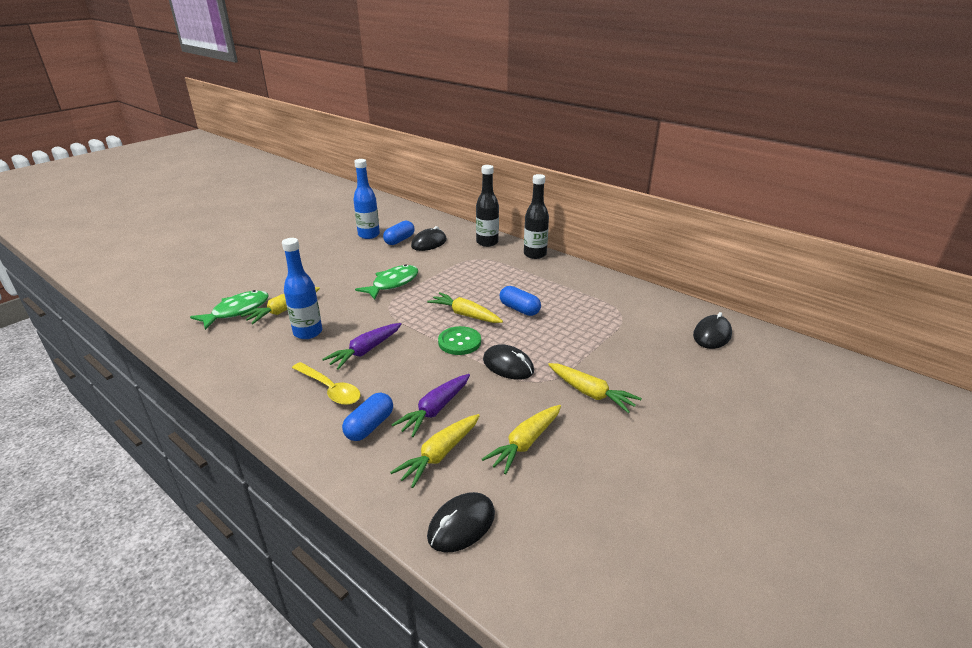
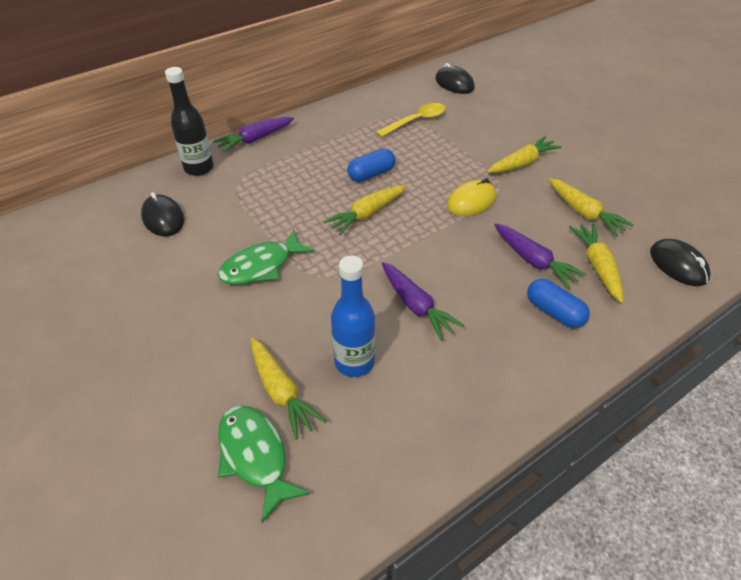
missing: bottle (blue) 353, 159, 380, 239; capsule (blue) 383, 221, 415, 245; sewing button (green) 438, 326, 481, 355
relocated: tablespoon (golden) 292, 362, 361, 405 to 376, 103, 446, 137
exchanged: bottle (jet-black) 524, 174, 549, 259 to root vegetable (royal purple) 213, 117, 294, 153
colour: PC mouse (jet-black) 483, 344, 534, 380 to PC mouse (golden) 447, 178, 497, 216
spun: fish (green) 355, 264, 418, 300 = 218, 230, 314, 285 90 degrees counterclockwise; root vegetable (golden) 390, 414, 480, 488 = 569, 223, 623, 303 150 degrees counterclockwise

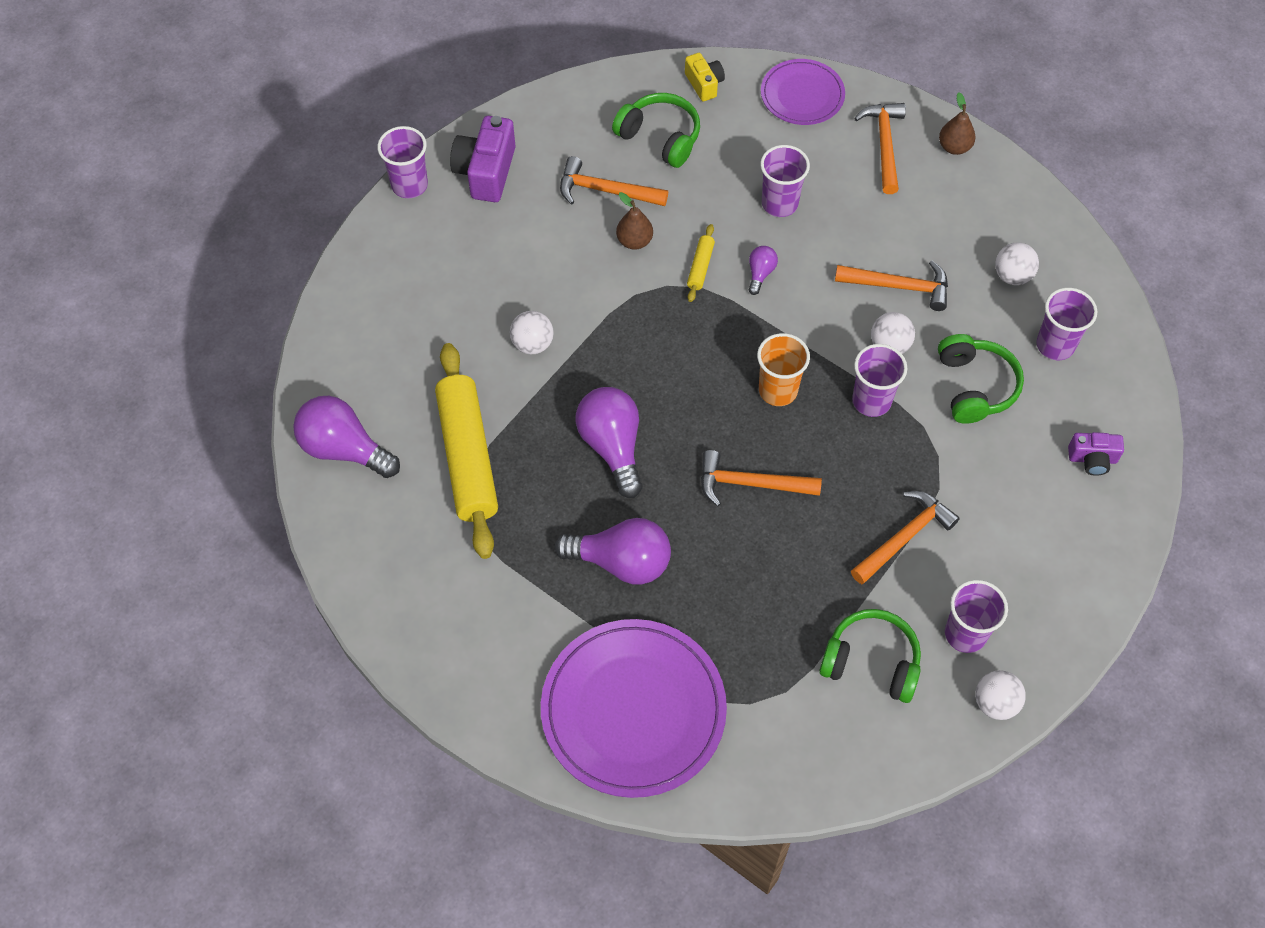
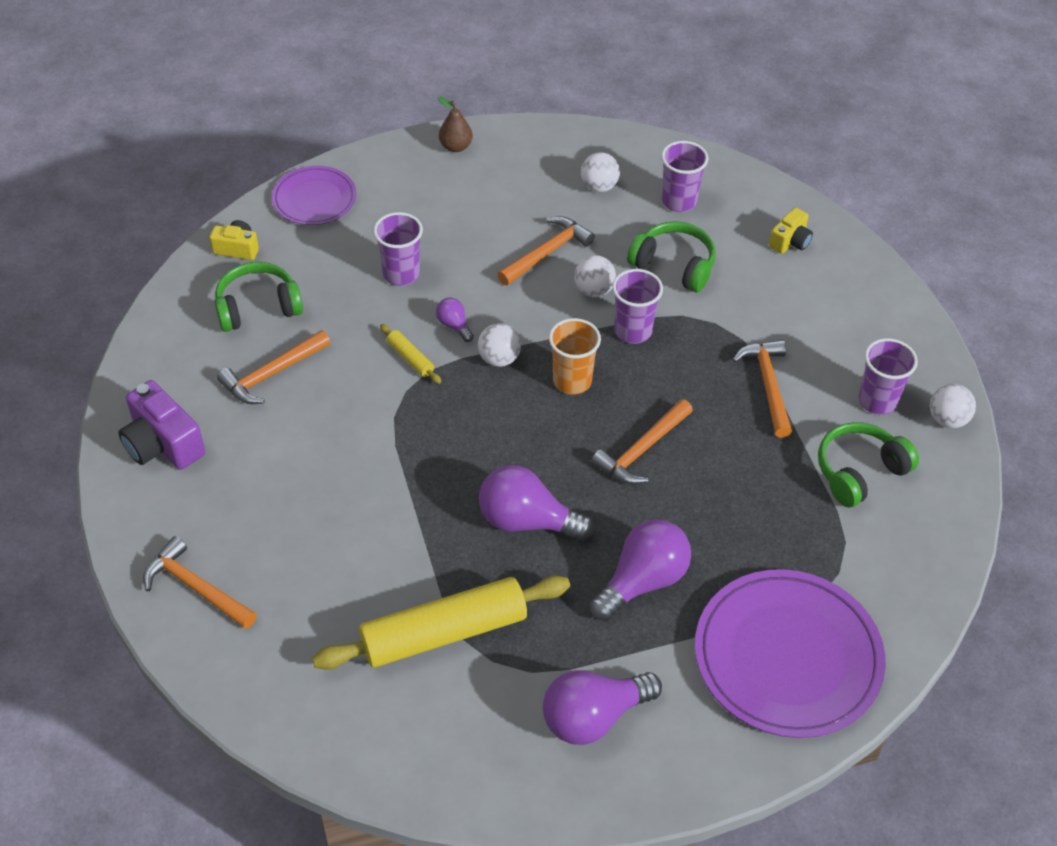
missing: cup (royal purple) 377, 126, 428, 198; pear (russet) 616, 192, 653, 250
relocated: light bulb (royal purple) 293, 396, 400, 478 to 543, 670, 662, 745; ball (snow-white) 510, 311, 554, 354 to 478, 323, 521, 367; hammer (orange) 854, 103, 906, 194 to 143, 536, 257, 629
colour: photo camera (royal purple) 1068, 432, 1124, 476 to photo camera (golden) 769, 208, 813, 254
spun: pastry roller (golden) 435, 343, 498, 559 = 312, 575, 570, 670 45 degrees counterclockwise

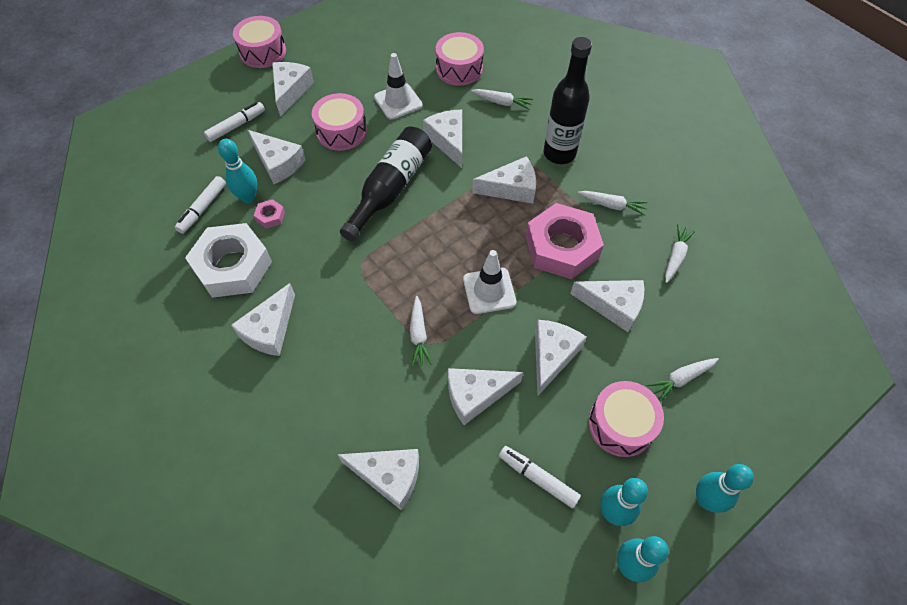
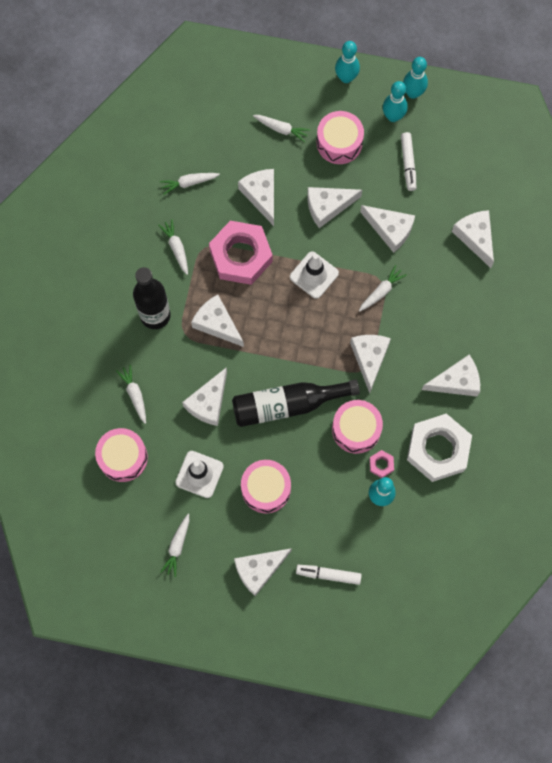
missing: marker (snow-white) 175, 176, 226, 234
appeared: root vegetable (snow-white) 160, 514, 189, 577
relocated: drum (rose-pink) 233, 16, 286, 68 to 332, 400, 383, 454; cheese wedge (snow-white) 248, 130, 306, 184 to 350, 335, 391, 393

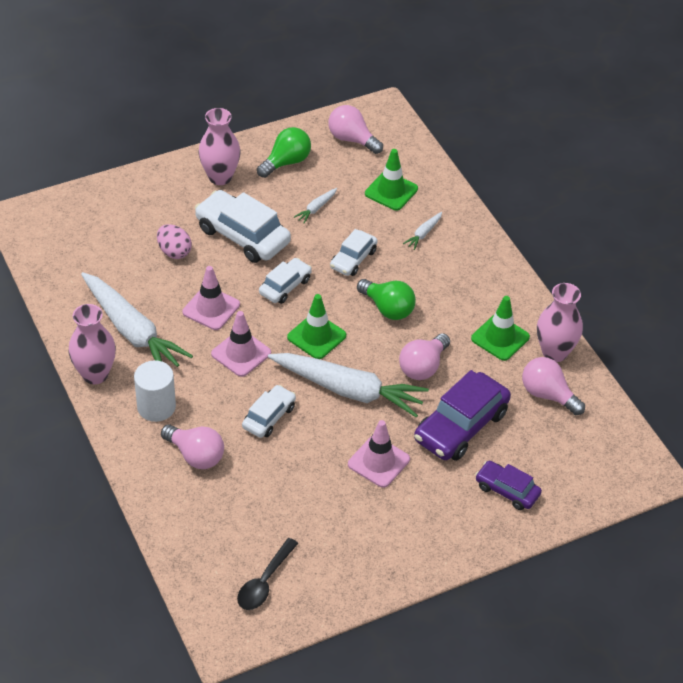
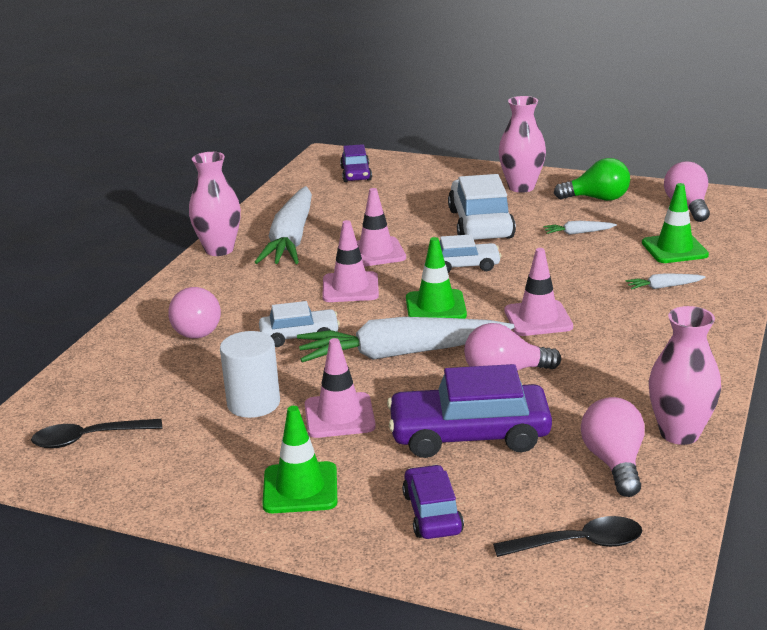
missing: egg shape (rose-pink) 157, 224, 192, 259; toy car (snow-white) 330, 229, 377, 276
appeared: toy car (royal purple) 340, 144, 372, 182; tablespoon (jet-black) 493, 516, 642, 557
relocated: solid cylinder (snow-white) 134, 360, 176, 422 to 220, 331, 280, 418; safety cone (green) 471, 296, 530, 361 to 262, 406, 337, 513
exchanged: light bulb (green) 357, 279, 416, 320 to safety cone (rose-pink) 505, 248, 573, 336
spun: root vegetable (snow-white) 268, 353, 429, 417 = 297, 317, 514, 362 105 degrees clockwise

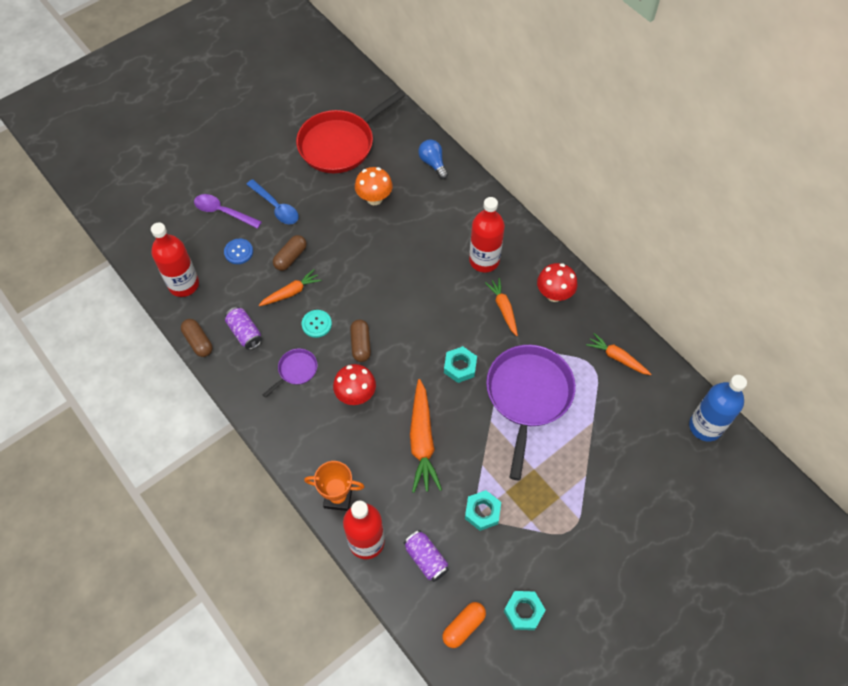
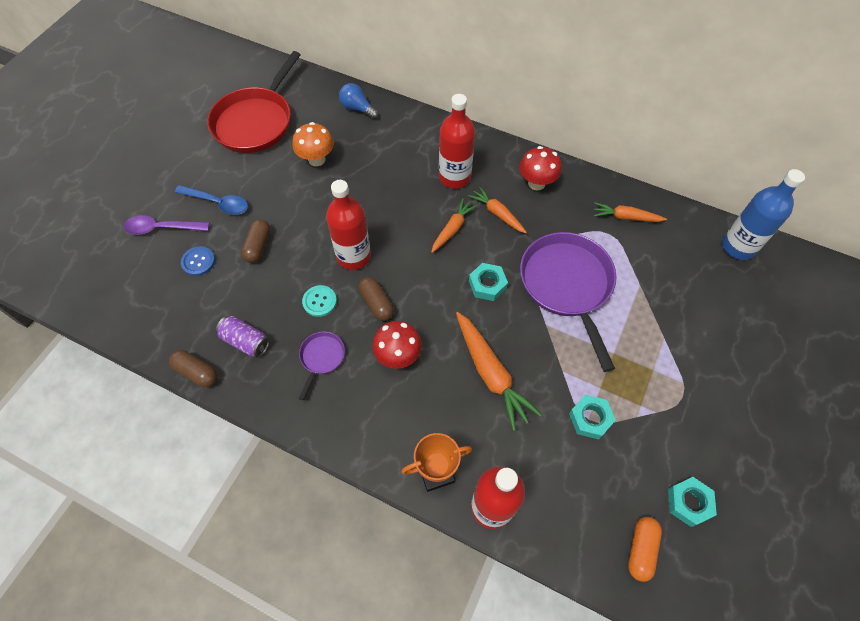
missing: soda can (royal purple) 404, 530, 449, 582
relocated: bottle (red) 151, 222, 199, 297 to 326, 180, 371, 270; root vegetable (orange) 259, 269, 322, 306 to 431, 198, 477, 253

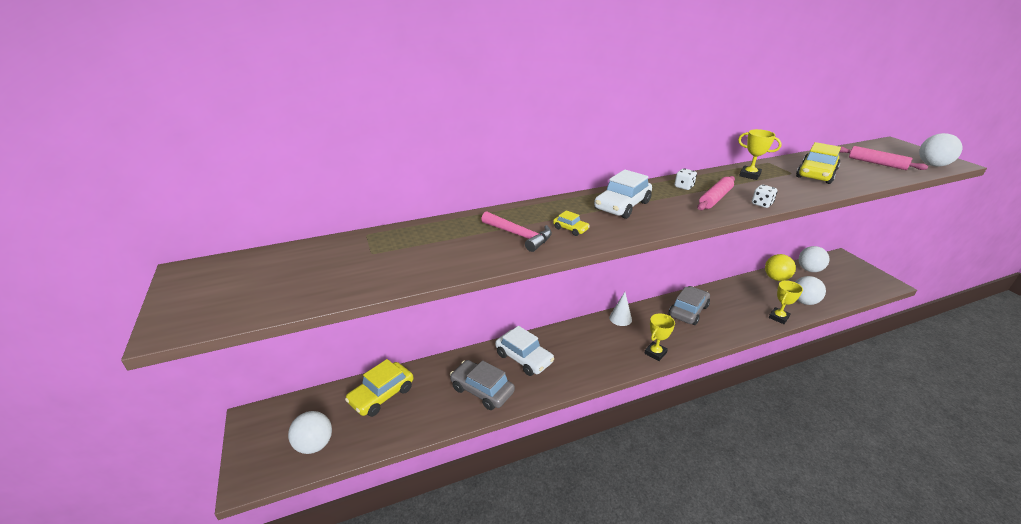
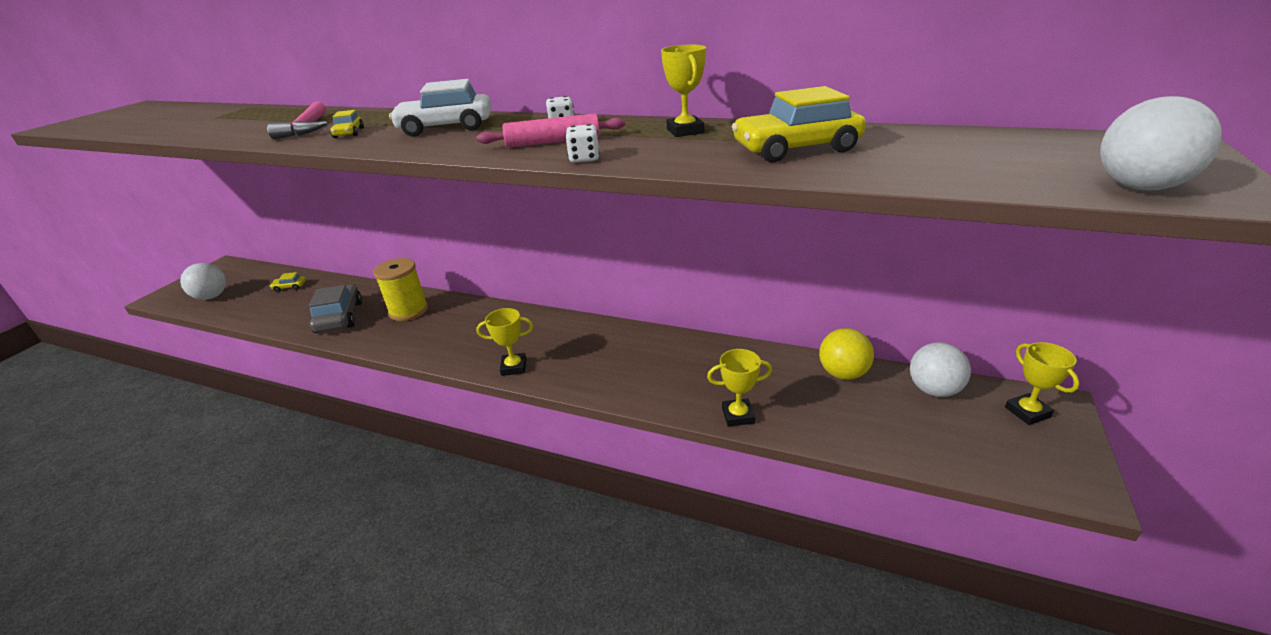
missing: cone shape (snow-white) 609, 292, 632, 326; toy car (grey) 669, 286, 710, 325; ball (snow-white) 795, 276, 826, 305; pastry roller (rose-pink) 840, 146, 929, 170
appeared: trophy (golden) 1005, 342, 1080, 425
exchanged: toy car (snow-white) 495, 326, 554, 376 to spool (golden) 373, 258, 428, 321
size: toy car (golden) 345, 359, 413, 417 = 270, 272, 306, 292 x0.48

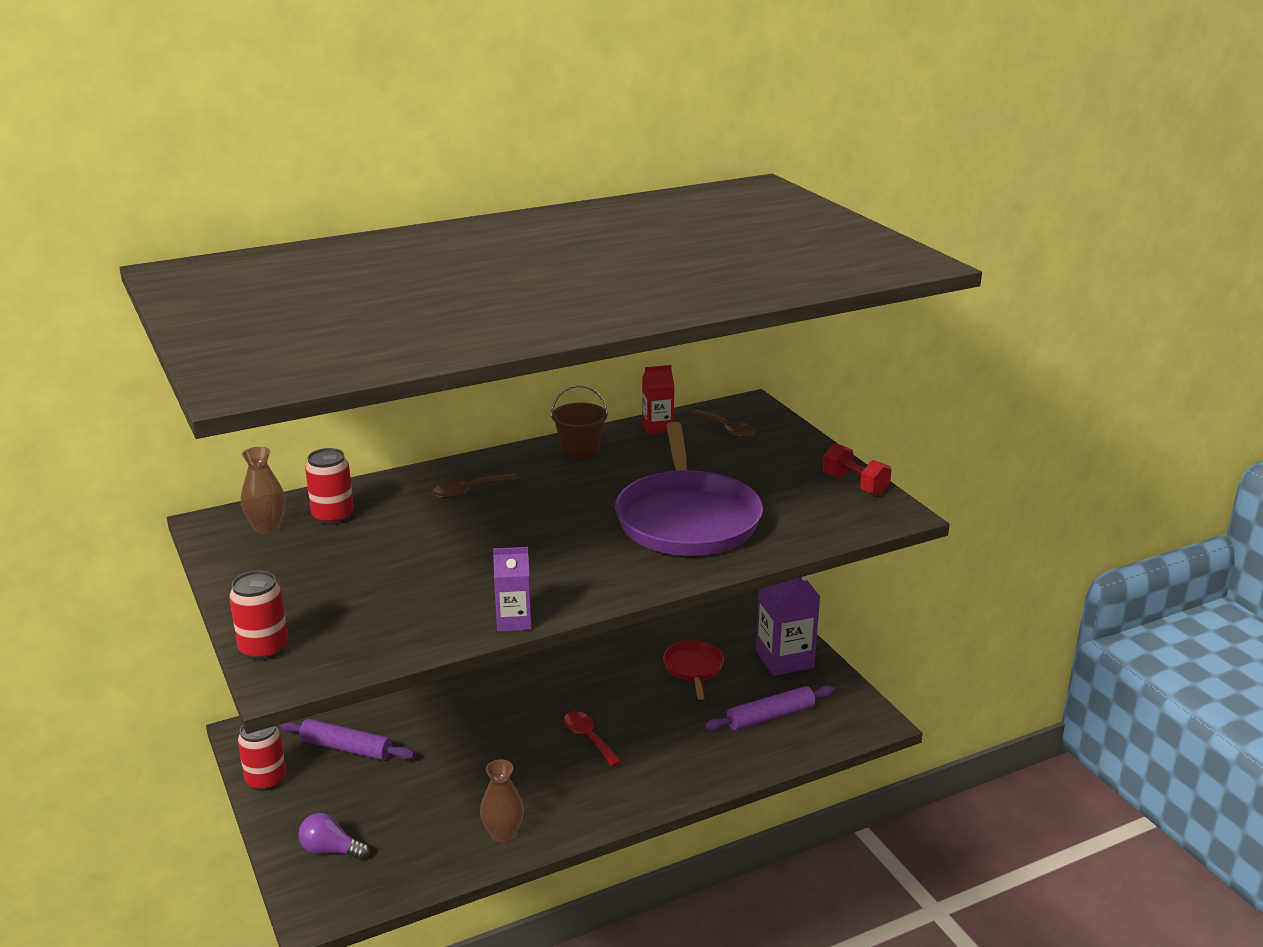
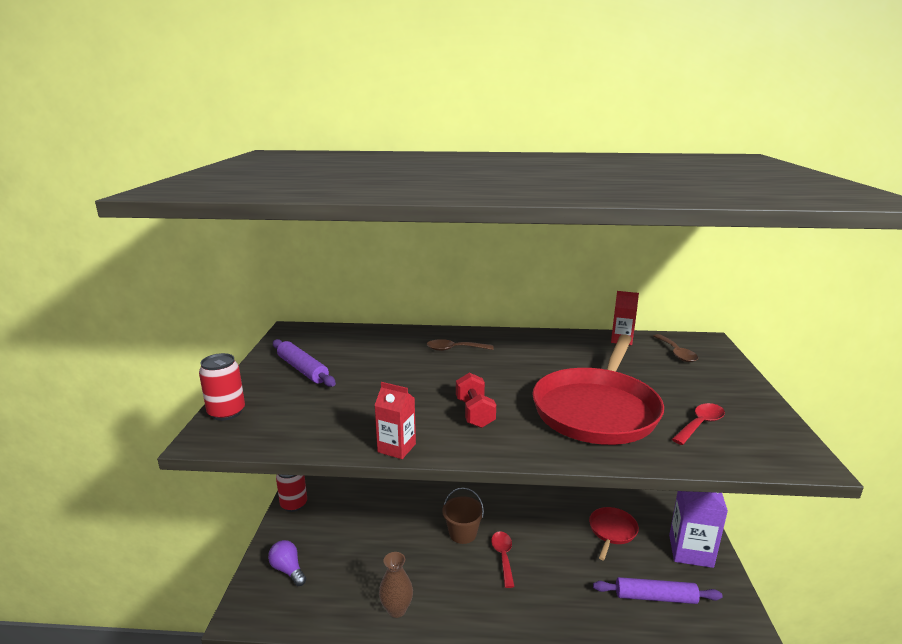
missing: vase (russet) 241, 447, 286, 534; soda can (red) 305, 448, 354, 525
appeared: tablespoon (red) 672, 403, 725, 445
relocated: pastry roller (royal purple) 278, 719, 415, 760 to 273, 339, 336, 387; pail (russet) 551, 385, 608, 459 to 442, 488, 484, 544; dumbbell (red) 823, 443, 892, 496 to 456, 373, 496, 428
colour: carton (royal purple) 493, 547, 532, 632 to carton (red) 374, 382, 416, 459; pan (royal purple) 615, 422, 763, 556 to pan (red) 532, 334, 664, 445

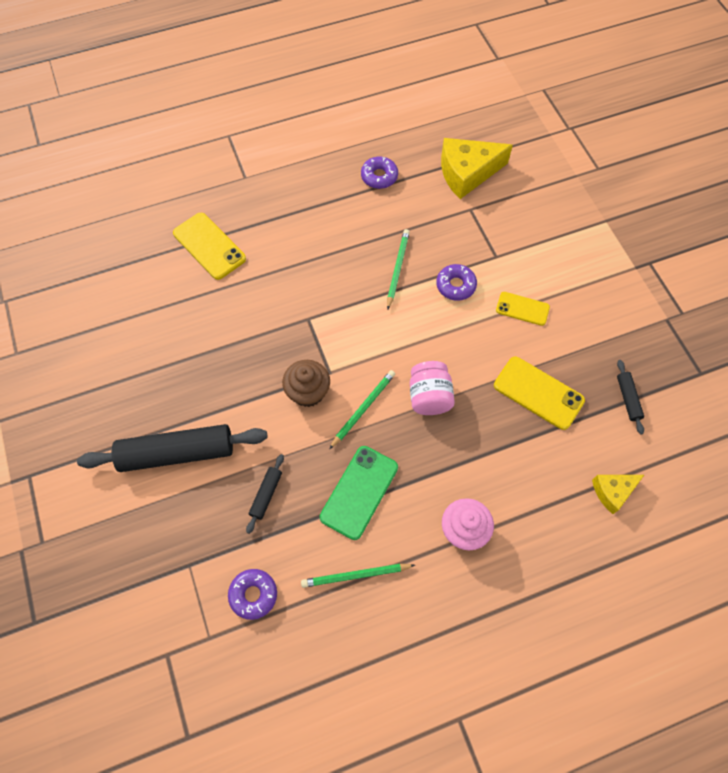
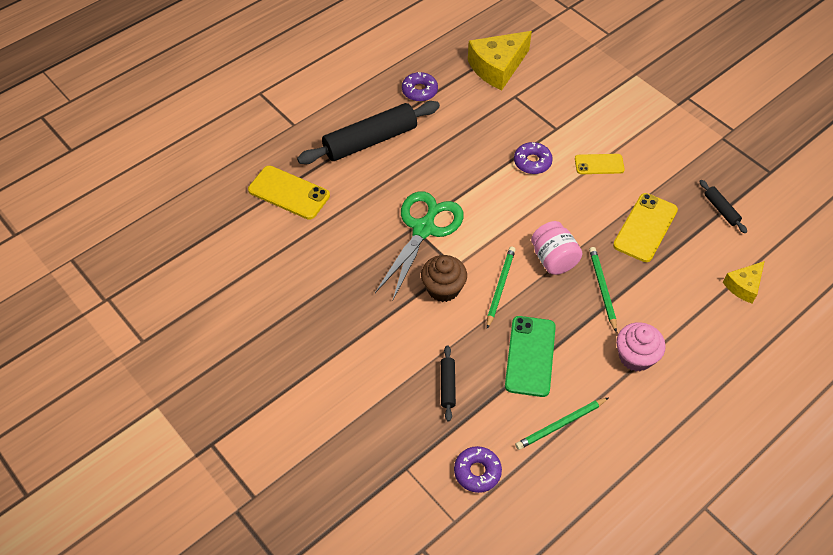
appeared: scissors (green) 375, 191, 464, 300
relocated: pastry roller (jet-black) 77, 424, 268, 472 to 297, 101, 440, 164; pencil (green) 387, 229, 410, 309 to 589, 247, 617, 332
spun: smartphone (golden) 494, 357, 585, 430 = 613, 193, 678, 262 75 degrees counterclockwise

